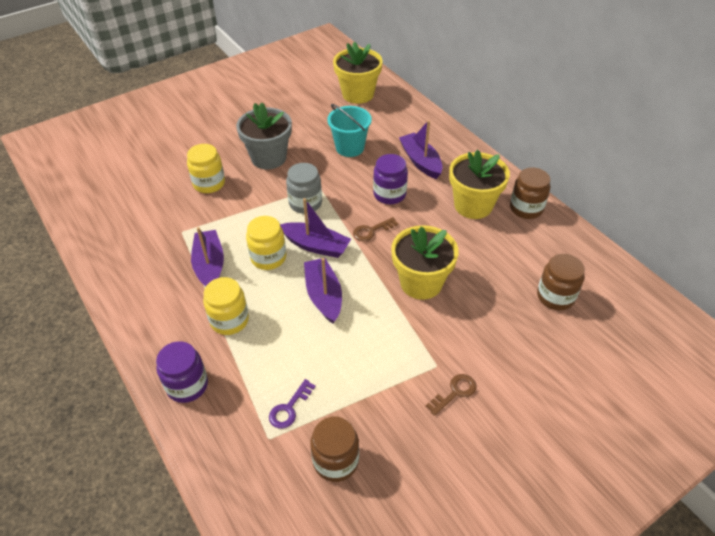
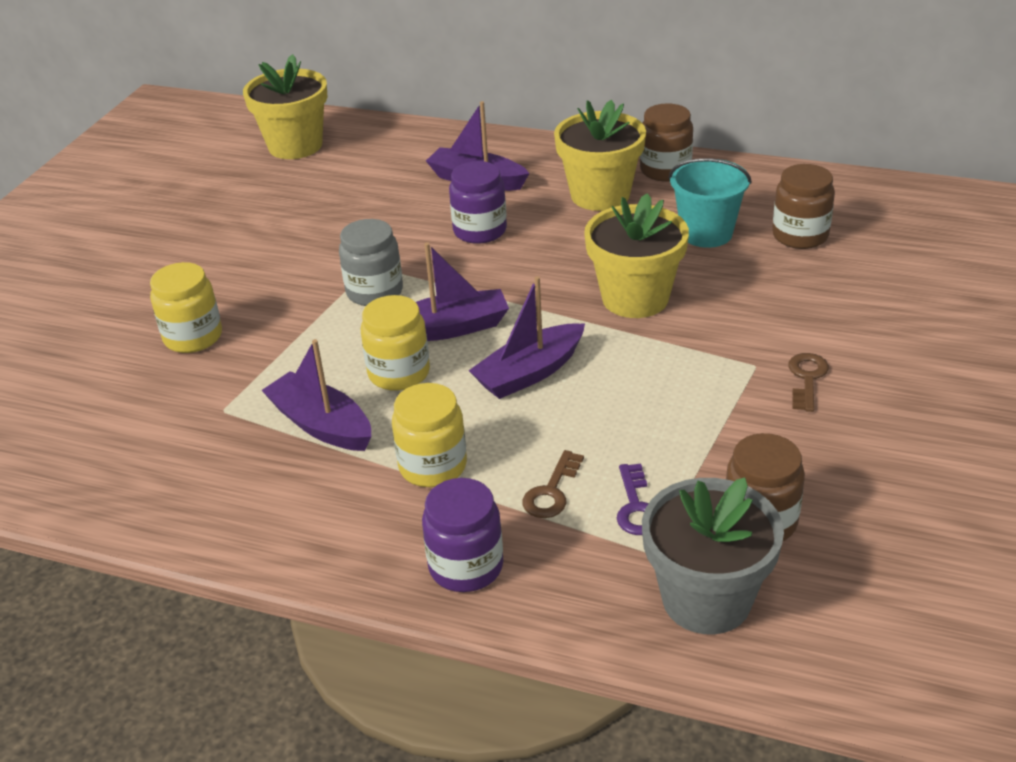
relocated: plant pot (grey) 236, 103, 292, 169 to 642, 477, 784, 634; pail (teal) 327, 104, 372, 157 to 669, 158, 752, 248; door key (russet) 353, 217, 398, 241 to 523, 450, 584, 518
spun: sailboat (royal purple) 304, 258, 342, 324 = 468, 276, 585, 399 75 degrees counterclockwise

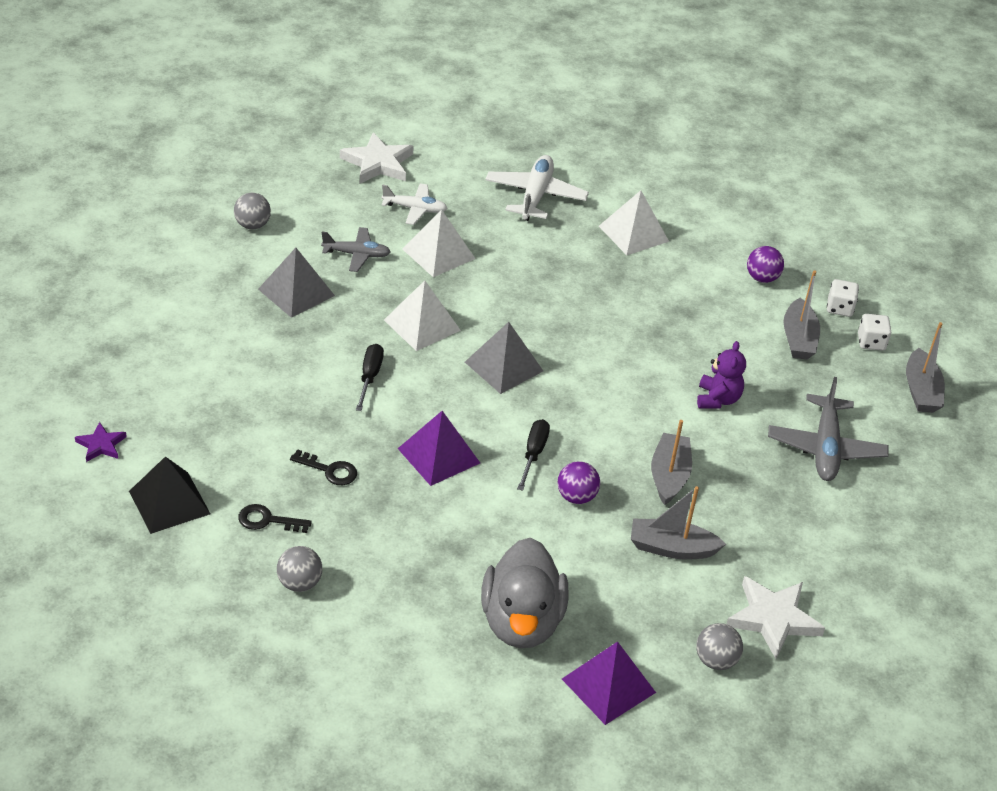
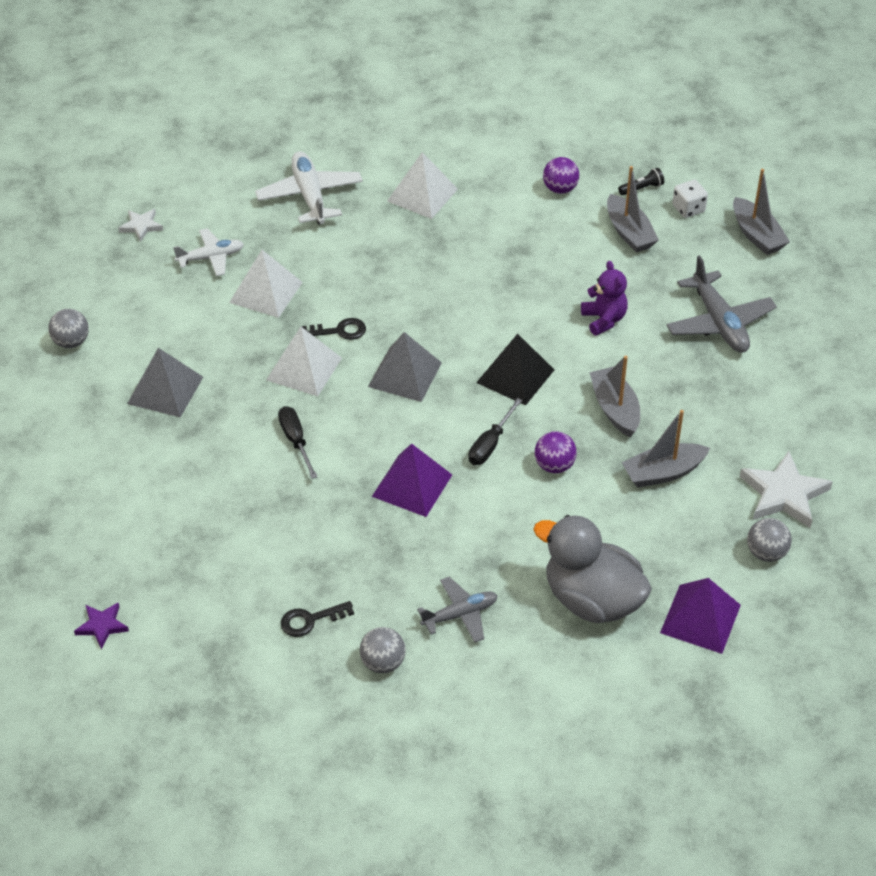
relocated: solid pyramid (jet-black) 129, 456, 210, 534 to 476, 334, 554, 406; door key (jet-black) 290, 449, 357, 485 to 302, 318, 366, 340; plane (grey) 321, 227, 391, 272 to 417, 577, 498, 643
exchanged: game die (snow-white) 827, 279, 859, 317 to flashlight (jet-black) 618, 168, 664, 195
spun: duck (grey) 481, 538, 569, 648 = 533, 515, 652, 623 150 degrees clockwise; screwdriver (jet-black) 517, 419, 550, 491 = 468, 398, 522, 465 135 degrees counterclockwise
size: star (snow-white) 340, 132, 414, 183 = 118, 209, 163, 242 x0.55

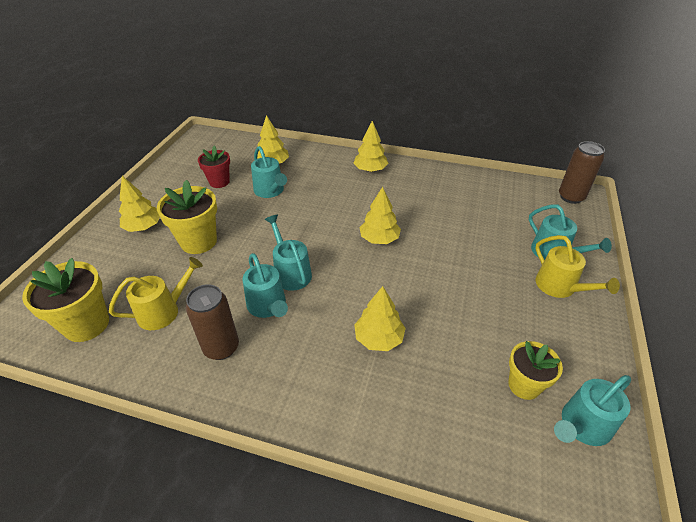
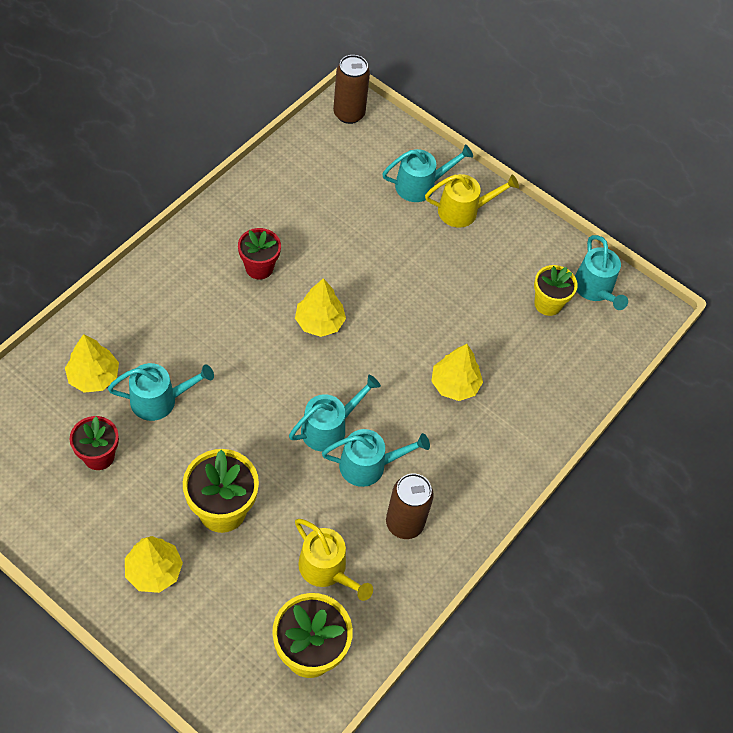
missing: tree (golden) 354, 121, 389, 172
appeared: plant pot (red) 238, 228, 281, 279
spun: sprinkling can (golden) 109, 257, 203, 330 = 295, 519, 373, 601 150 degrees clockwise; sprinkling can (teal) 265, 215, 312, 291 = 289, 375, 381, 452 150 degrees clockwise

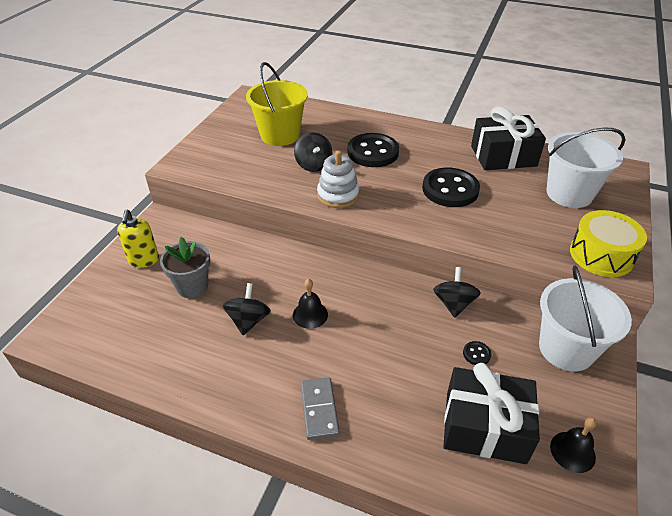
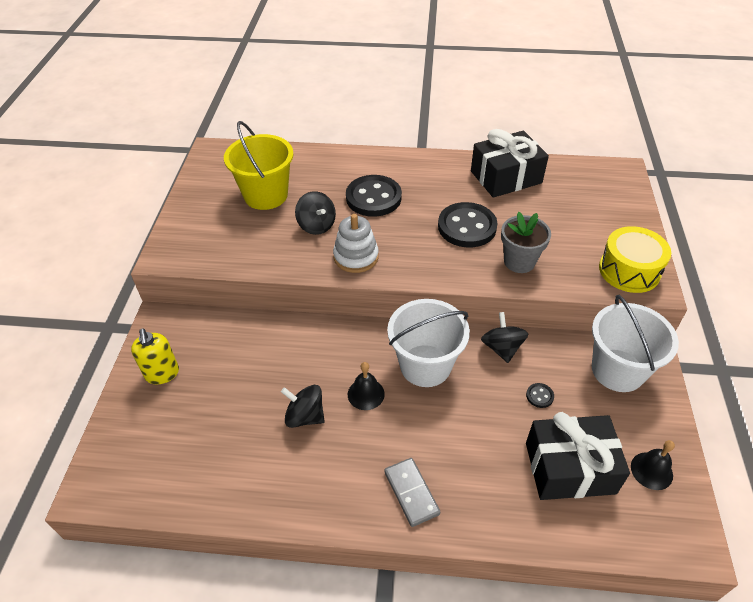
relocated: plant pot (grey) 160, 237, 210, 298 to 501, 212, 551, 273; pail (snow-white) 546, 127, 626, 208 to 387, 299, 470, 387
spun: spinning top (jet-black) 223, 283, 271, 335 = 281, 385, 325, 428 60 degrees counterclockwise

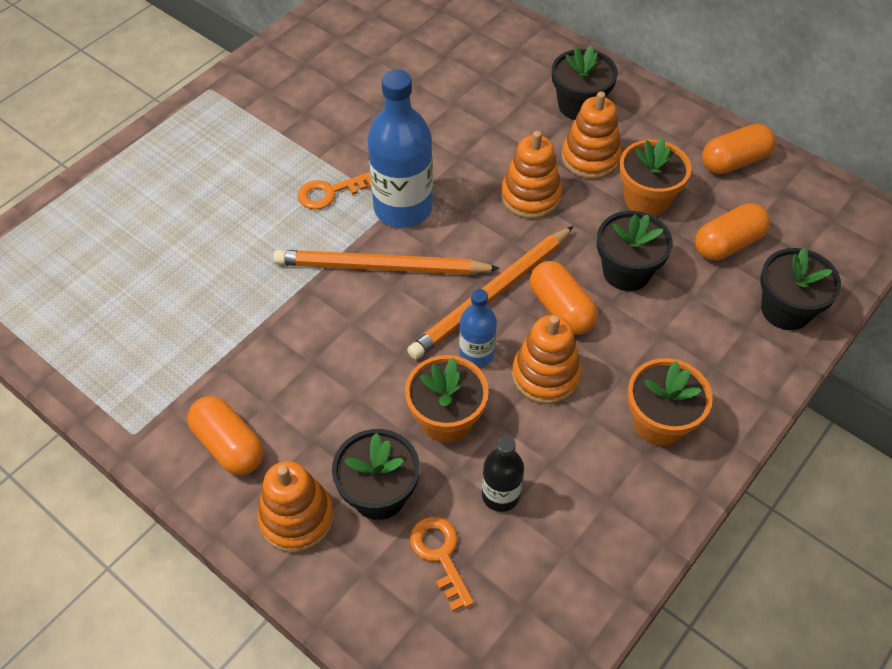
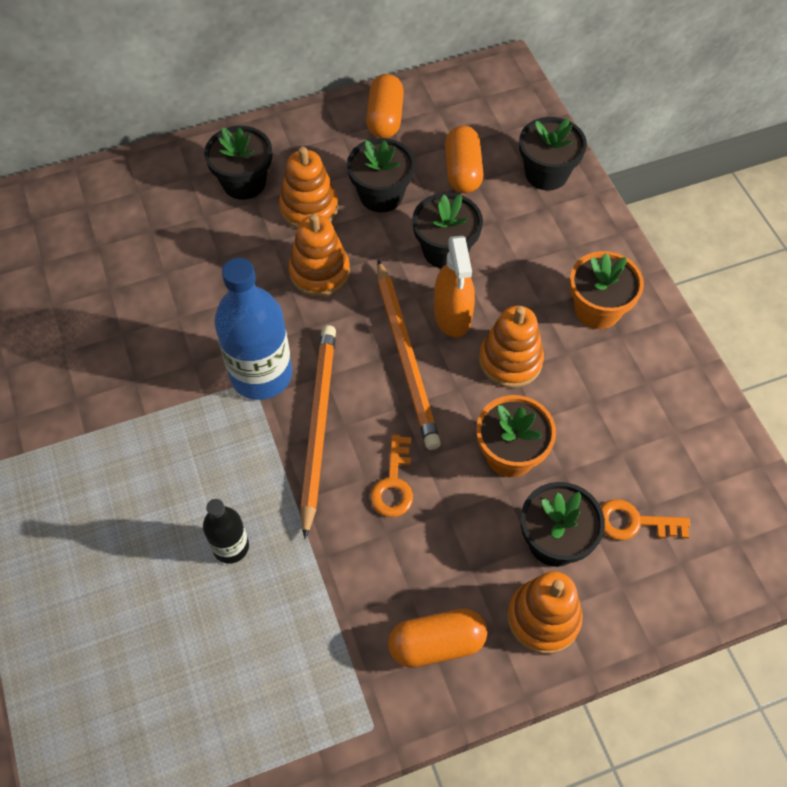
missing: bottle (blue) 459, 289, 497, 367
relocated: door key (orange) 298, 172, 371, 210 to 370, 434, 413, 517; bottle (jet-black) 482, 436, 524, 512 to 203, 499, 249, 564
exchanged: capsule (orange) 530, 261, 598, 335 to sprayer (orange) 434, 235, 475, 337
colour: plant pot (orange) 619, 137, 691, 216 to plant pot (jet-black) 347, 138, 415, 213
spun: pencil (orange) 273, 250, 500, 275 = 300, 325, 336, 539 150 degrees clockwise

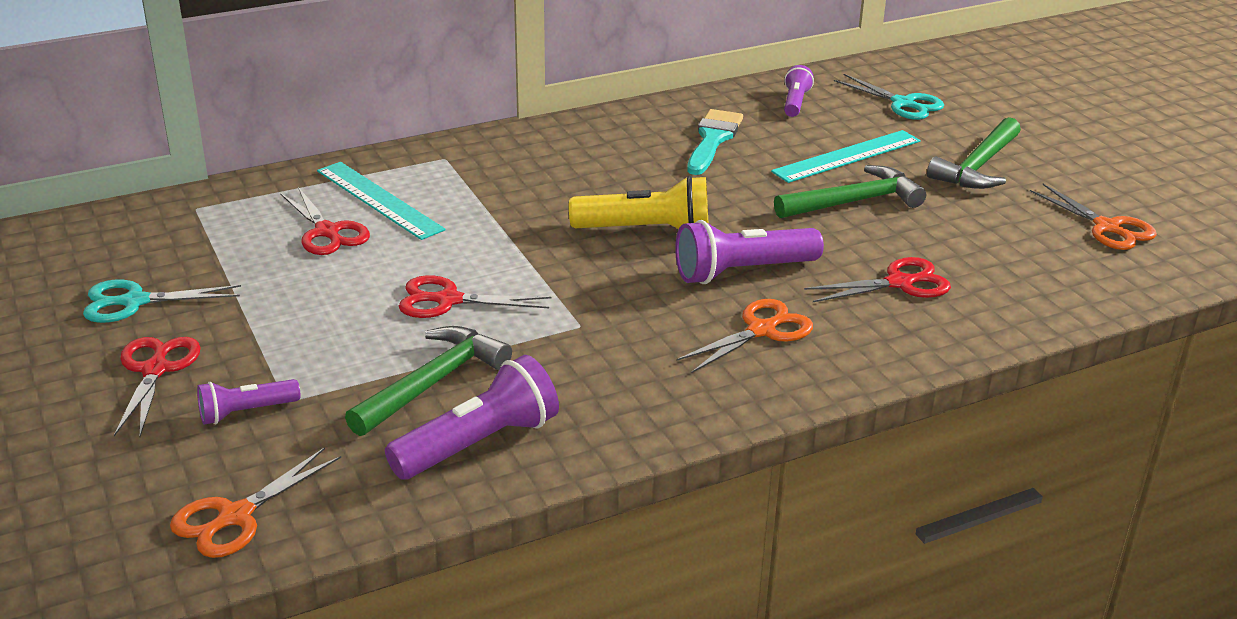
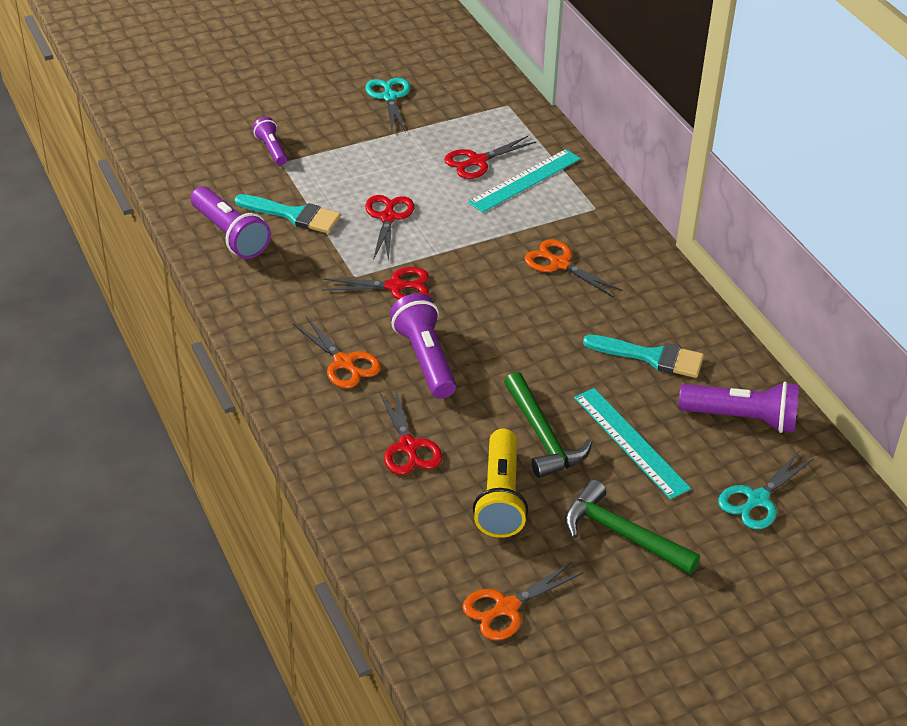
relocated: scissors (red) 114, 337, 201, 436 to 322, 267, 429, 300; scissors (orange) 170, 447, 341, 558 to 525, 239, 623, 298; flashlight (golden) 569, 175, 708, 229 to 473, 429, 528, 538
exchanged: hammer (green) 345, 326, 512, 436 to paintbrush (teal) 235, 194, 341, 233
size: flashlight (royal purple) 784, 65, 814, 117 = 679, 382, 799, 433 x1.73

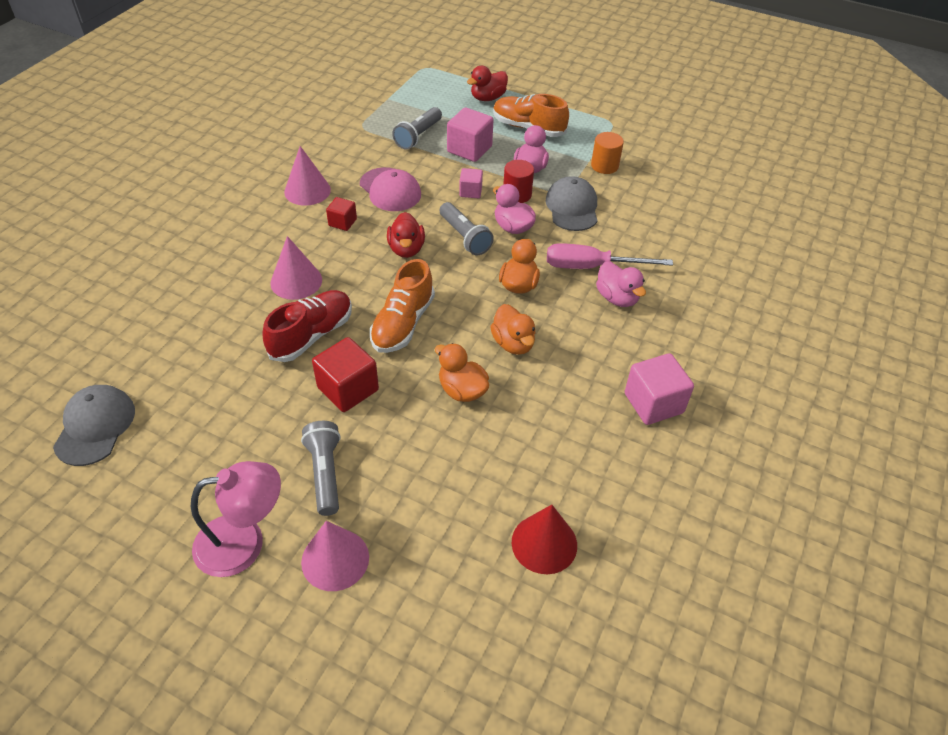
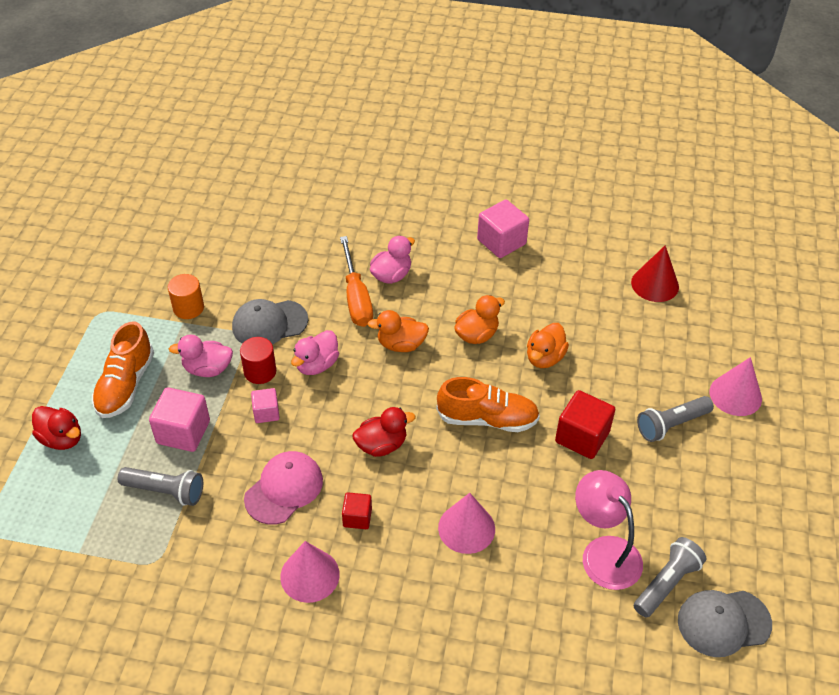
missing: sneaker (red) 262, 290, 352, 362
relocated: lamp (rose-pink) 191, 461, 281, 577 to 575, 470, 643, 590; flashlight (grey) 440, 202, 494, 255 to 634, 537, 707, 618
colour: screwdriver (rose-pink) 547, 243, 673, 269 to screwdriver (orange) 340, 236, 373, 327

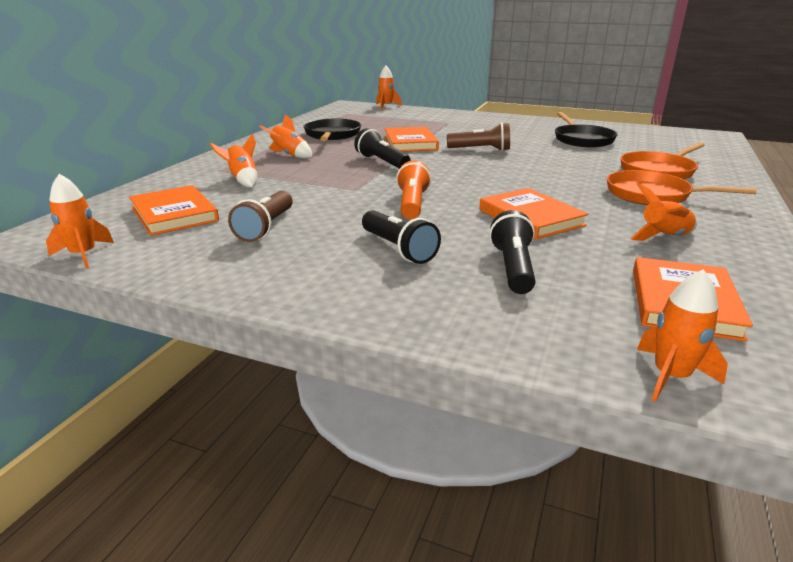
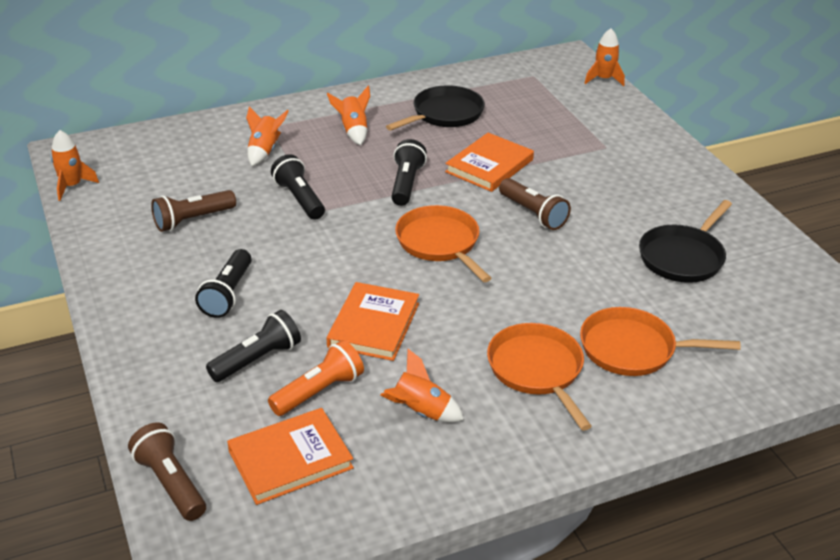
missing: hardback (orange) 129, 185, 219, 236
appeared: flashlight (jet-black) 271, 154, 325, 220; pan (orange) 395, 205, 491, 282
relocated: flashlight (orange) 396, 160, 431, 219 to 268, 340, 364, 416
exchanged: toy rocket (orange) 637, 269, 728, 402 to flashlight (russet) 128, 423, 206, 521

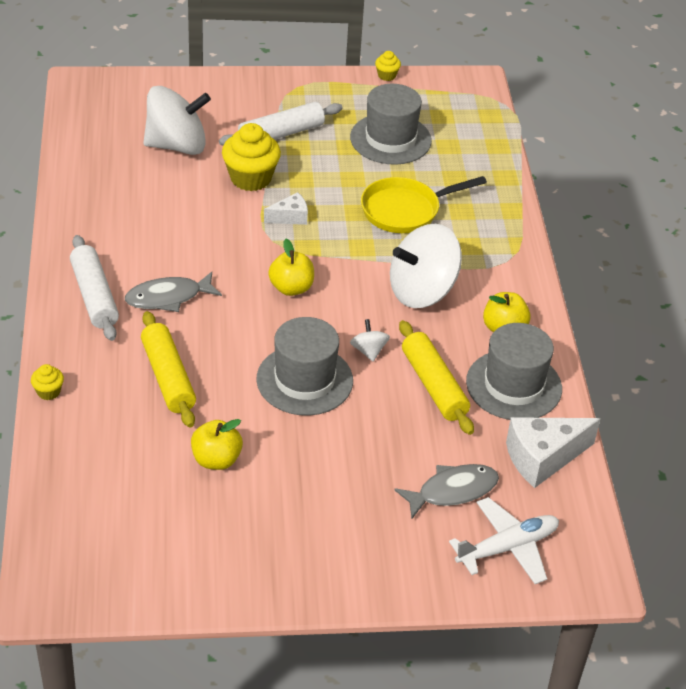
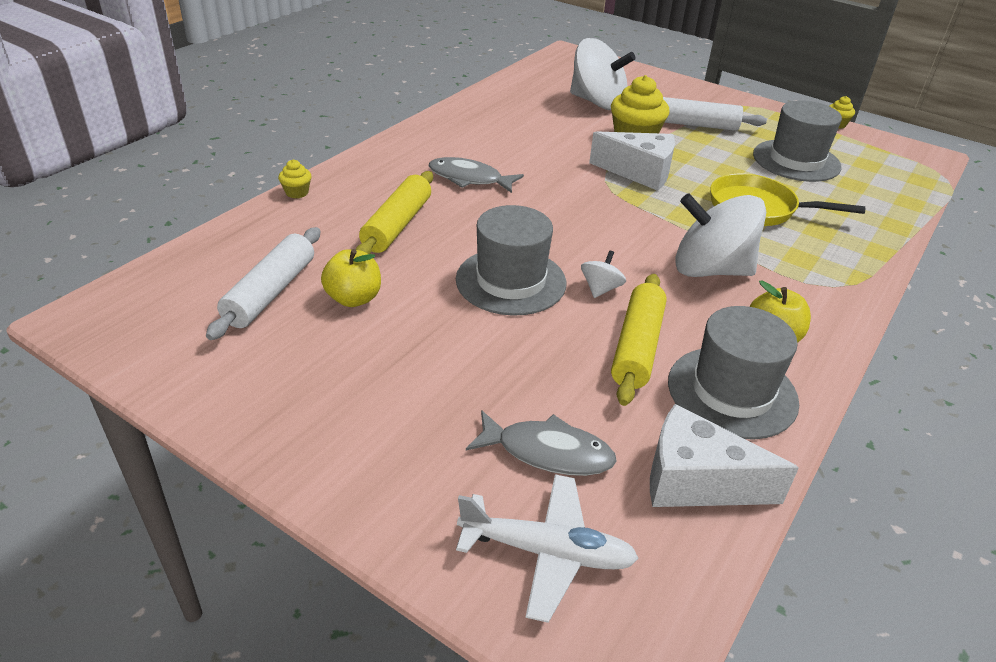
missing: apple fruit (golden) 268, 239, 314, 296
relocated: pastry roller (snow-white) 70, 235, 119, 341 to 206, 227, 321, 340
size: cheese wedge (snow-white) 264, 192, 308, 225 = 589, 131, 675, 191 x1.80

